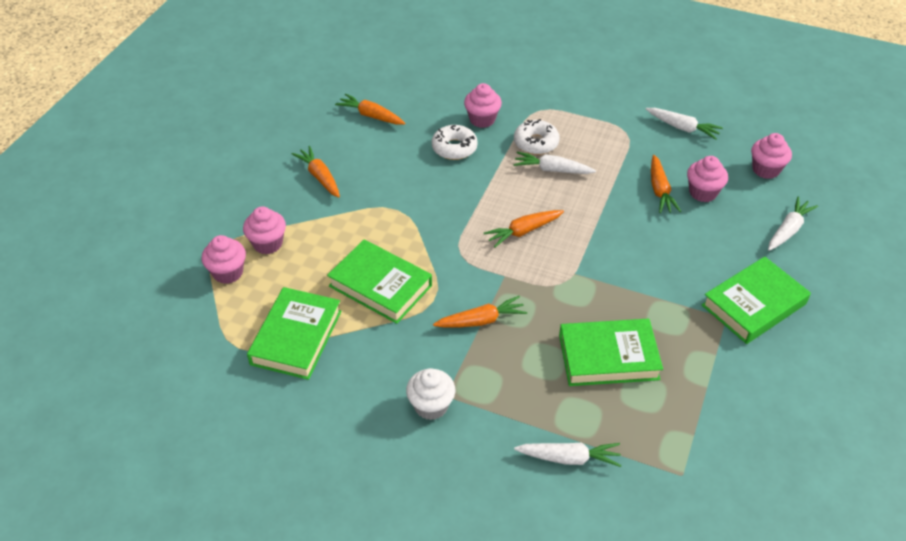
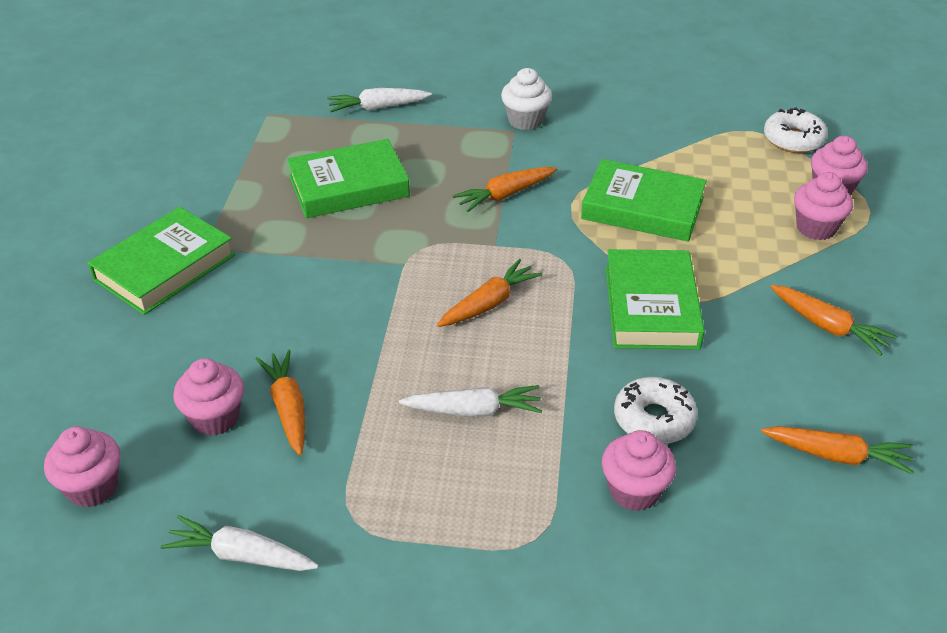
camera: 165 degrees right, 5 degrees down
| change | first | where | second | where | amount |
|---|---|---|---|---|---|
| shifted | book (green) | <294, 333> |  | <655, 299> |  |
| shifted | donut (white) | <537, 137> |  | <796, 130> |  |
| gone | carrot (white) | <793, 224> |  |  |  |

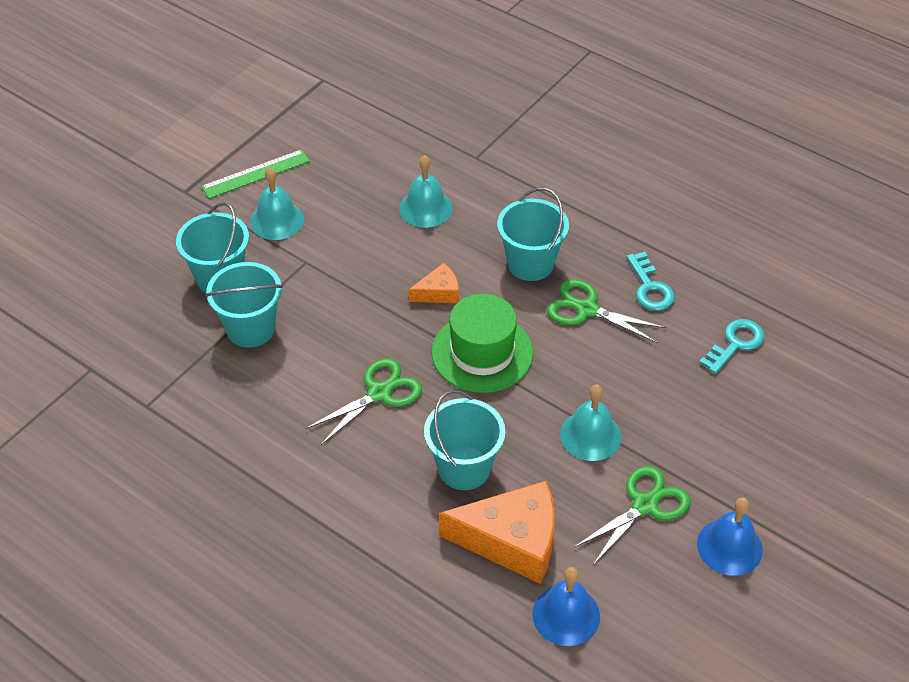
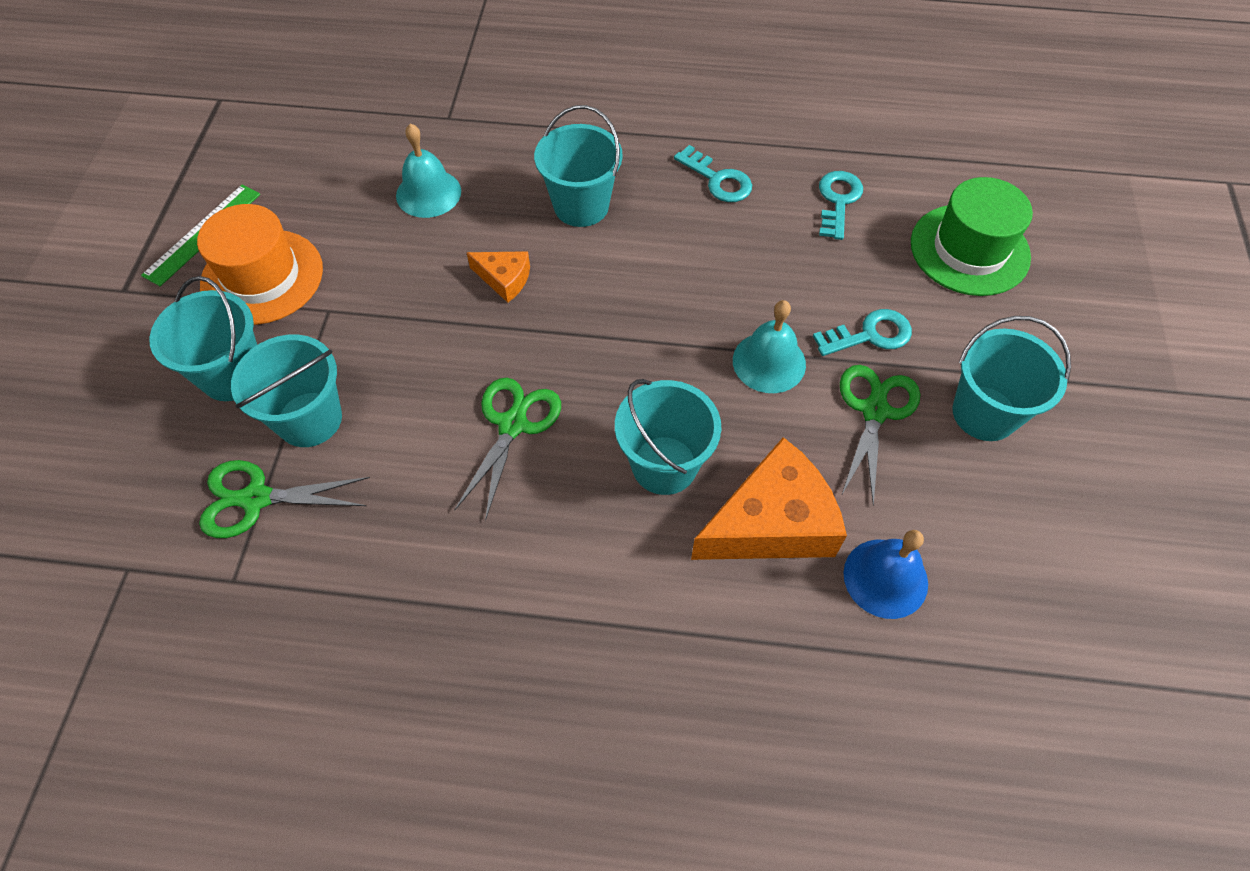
camera: 30 degrees left, 10 degrees up
| change | first | where | second | where | amount |
|---|---|---|---|---|---|
| swapped | bell (turquoise) | <277, 203> | hat (orange) | <260, 264> |  |
| shifted | scissors (green) | <606, 311> |  | <284, 499> |  |
| rotated | cheese (orange) | <434, 283> |  | <498, 277> | 75 degrees clockwise |
| new |  |  | key (turquoise) | <862, 332> |  |
| shifted | hat (green) | <482, 343> |  | <972, 236> |  |
| swapped | bell (blue) | <730, 537> | bucket (turquoise) | <1011, 378> |  |

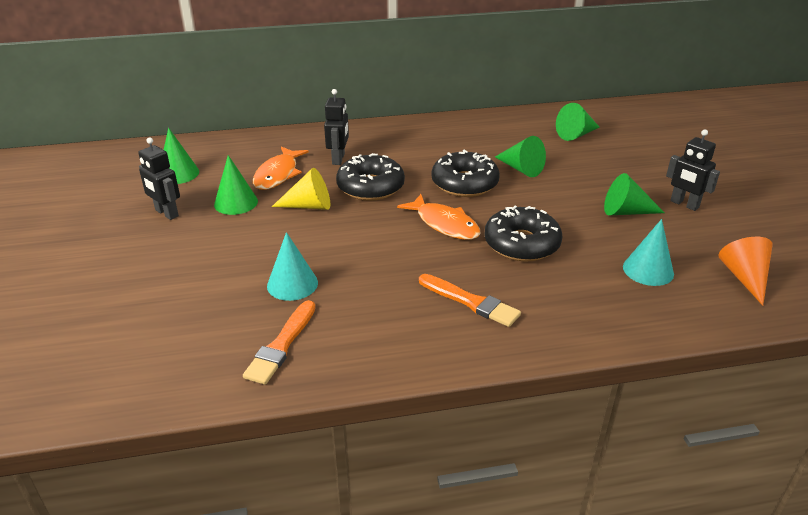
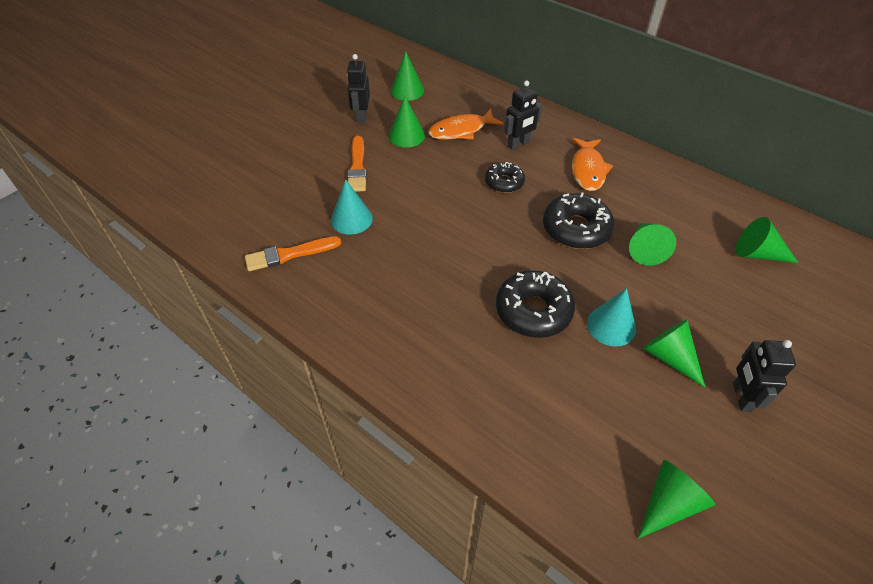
camera: 50 degrees right, 15 degrees up
| change | first | where | second | where | amount |
|---|---|---|---|---|---|
| shifted | brush (orange) | <470, 300> |  | <357, 164> |  |
| scaled | donut (black) | <370, 177> |  | <505, 177> | x0.61 |
| shifted | fish (orange) | <439, 217> |  | <592, 164> |  |
| shifted | cone (turquoise) | <648, 252> |  | <611, 317> |  |
| repainted | cone (orange) | <746, 271> | cone (green) | <676, 499> |  |
| gone | cone (yellow) | <301, 189> |  |  |  |

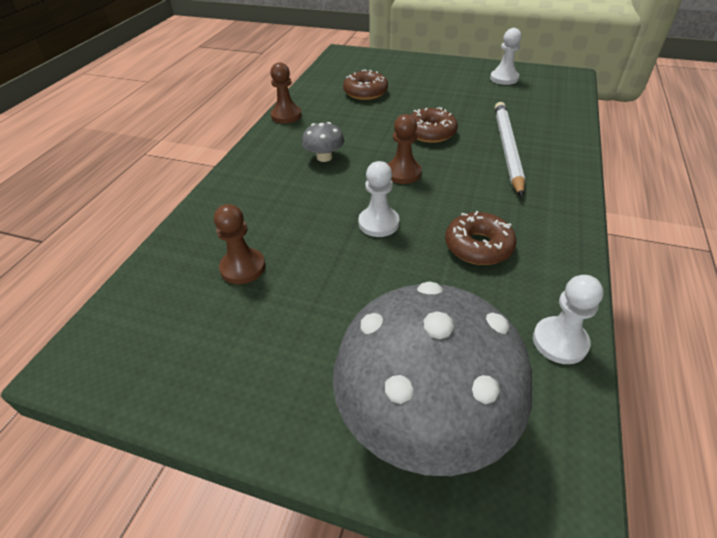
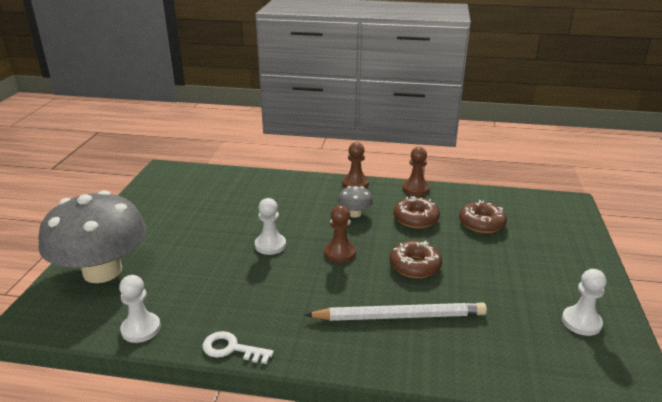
camera: 80 degrees right, 15 degrees down
| change | first | where | second | where | amount |
|---|---|---|---|---|---|
| new |  |  | key (white) | <238, 347> |  |
| shifted | pawn (brown) | <239, 244> |  | <356, 165> |  |
| shifted | donut (brown) | <480, 238> |  | <417, 212> |  |

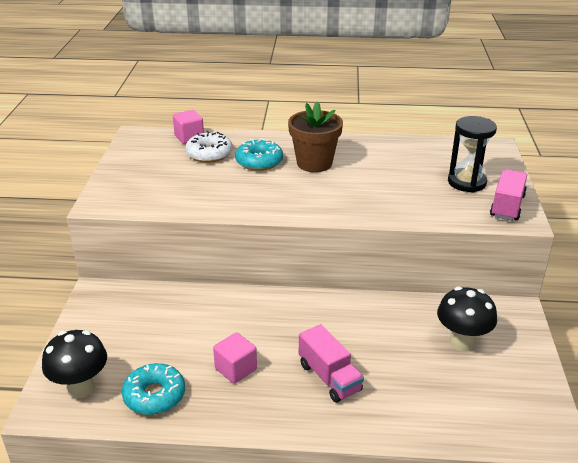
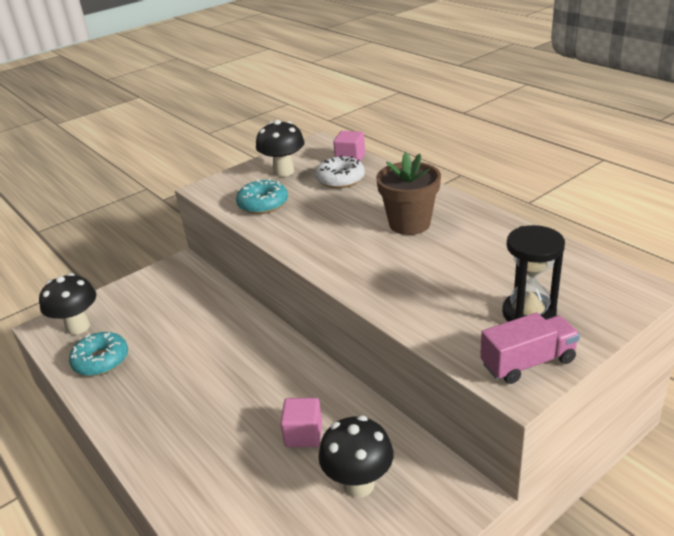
camera: 50 degrees right, 0 degrees up
| change | first | where | second | where | amount |
|---|---|---|---|---|---|
| shifted | donut (turquoise) | <259, 154> |  | <262, 196> |  |
| new |  |  | mushroom (black) | <280, 148> |  |
| shifted | cube (pink) | <235, 358> |  | <301, 422> |  |
| gone | truck (pink) | <331, 363> |  |  |  |

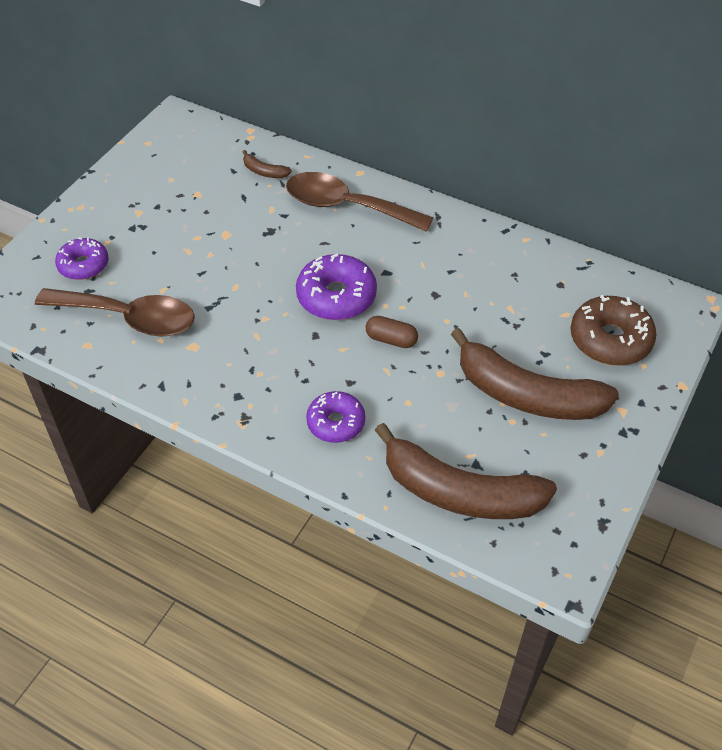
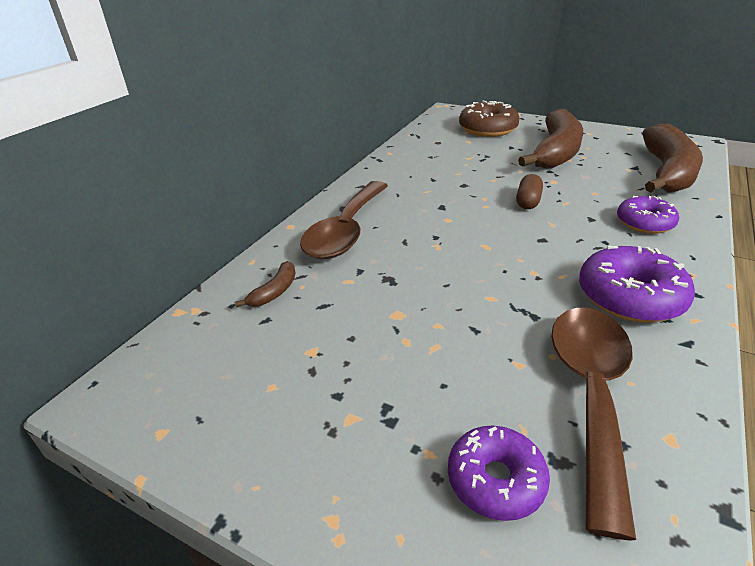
camera: 90 degrees left, 15 degrees down
| change | first | where | second | where | amount |
|---|---|---|---|---|---|
| shifted | donut (purple) | <336, 287> |  | <637, 284> |  |

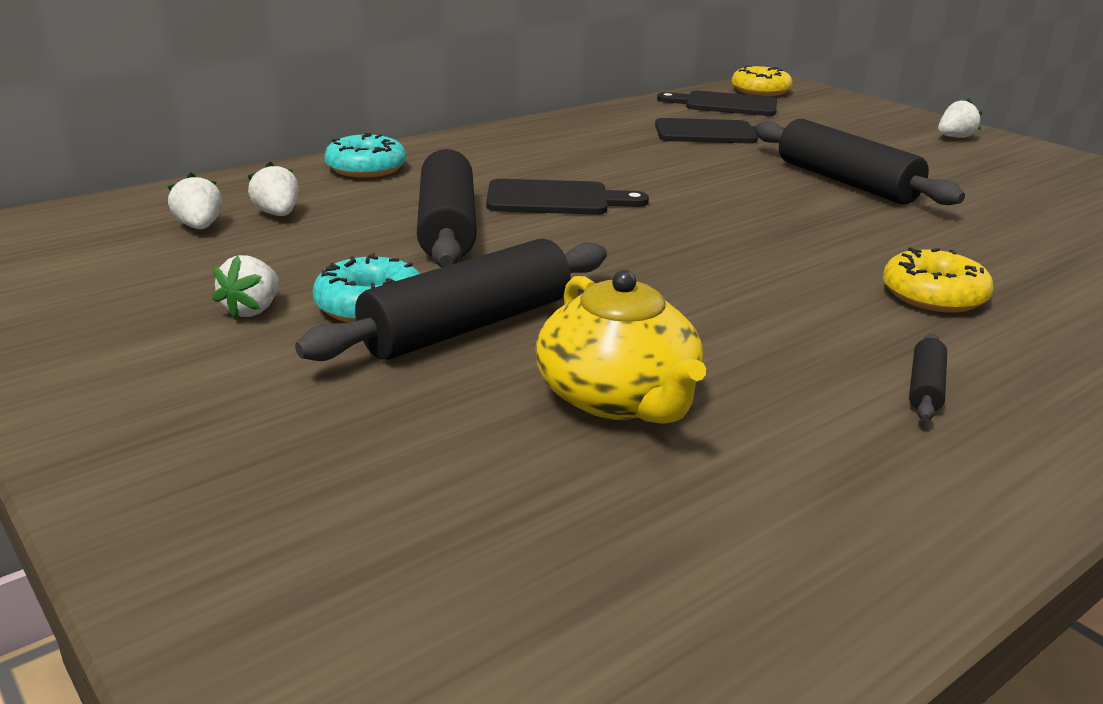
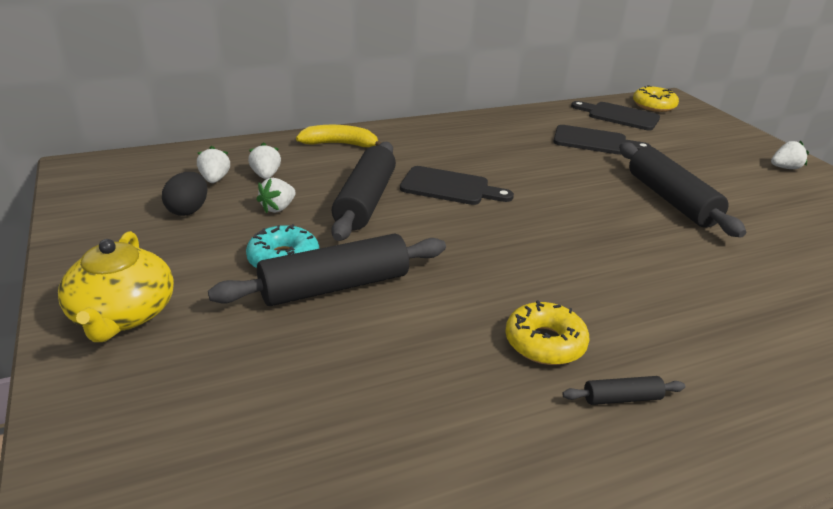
camera: 15 degrees right, 5 degrees up
| change | first | where | second | where | amount |
|---|---|---|---|---|---|
| shifted | teapot (yellow) | <621, 347> |  | <116, 286> |  |
| new |  |  | egg (black) | <185, 194> |  |
| shifted | strawberry (white) | <245, 287> |  | <276, 195> |  |
| swapped | donut (turquoise) | <365, 155> | banana (yellow) | <339, 136> |  |
| shifted | donut (yellow) | <938, 280> |  | <547, 332> |  |
| rotated | rolling pin (black) | <928, 377> |  | <623, 390> | 45 degrees clockwise |

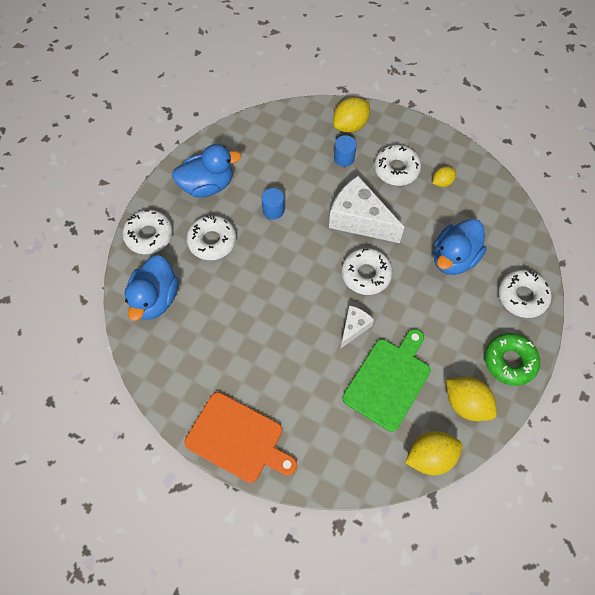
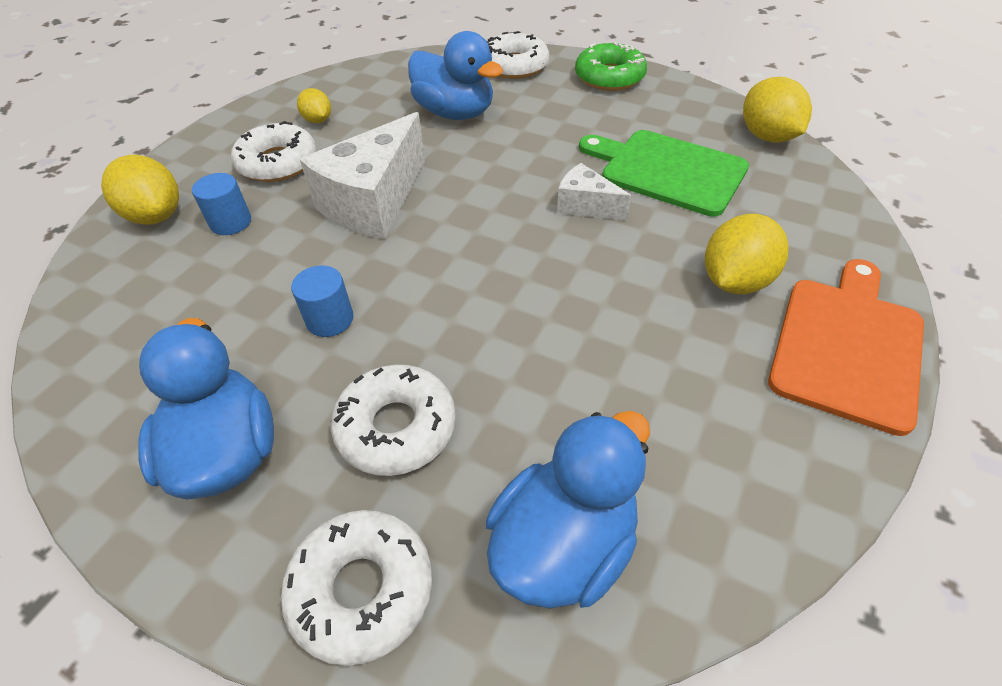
camera: 90 degrees left, 15 degrees down
| change | first | where | second | where | amount |
|---|---|---|---|---|---|
| rotated | duck (blue) | <151, 288> |  | <568, 510> | 60 degrees counterclockwise |
| shifted | lemon (yellow) | <471, 399> |  | <747, 254> |  |
| gone | donut (white) | <367, 271> |  |  |  |

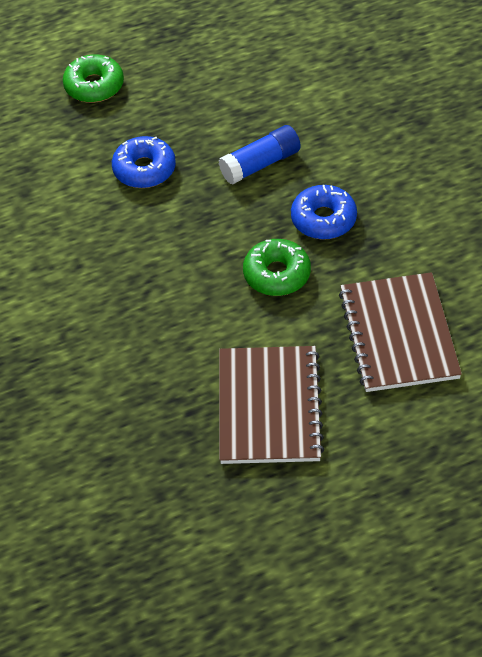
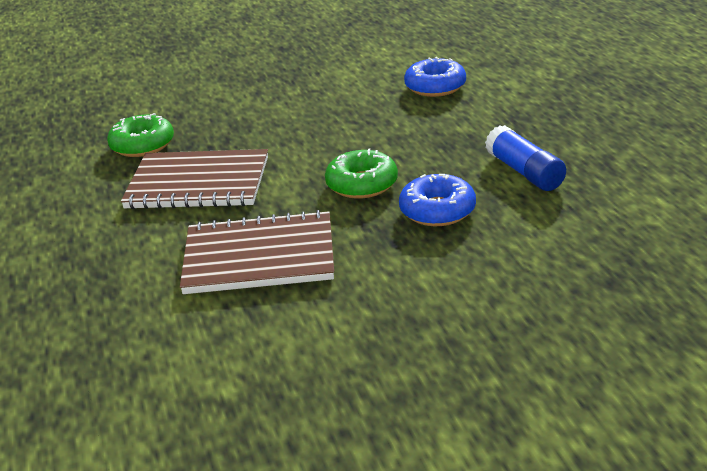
camera: 95 degrees right, 20 degrees down
| change | first | where | second | where | amount |
|---|---|---|---|---|---|
| shifted | donut (green) | <93, 78> |  | <140, 135> |  |
| shifted | donut (blue) | <144, 162> |  | <435, 77> |  |

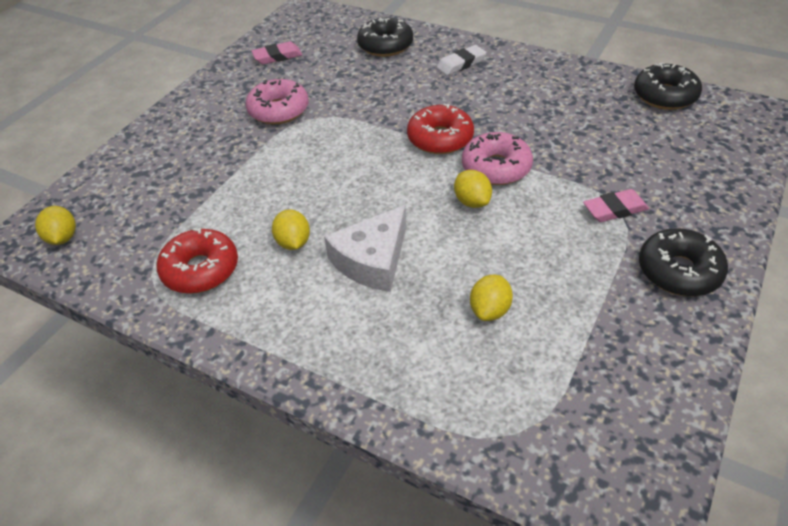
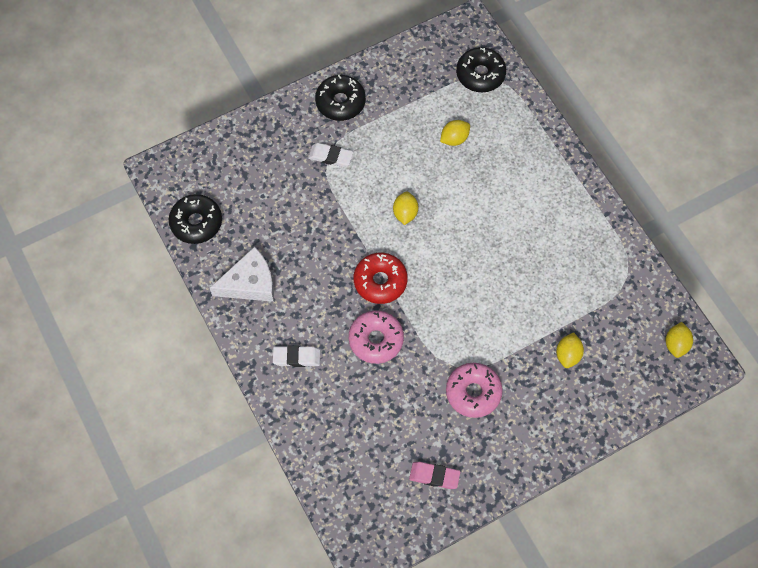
camera: 150 degrees left, 20 degrees up
| change | first | where | second | where | amount |
|---|---|---|---|---|---|
| shifted | cheese (white) | <365, 248> |  | <242, 274> |  |
| repainted | eraser (pink) | <616, 205> | eraser (white) | <330, 155> |  |
| shifted | donut (pink) | <497, 158> |  | <376, 337> |  |
| shifted | donut (black) | <385, 37> |  | <481, 69> |  |
| shifted | lemon (yellow) | <291, 229> |  | <570, 350> |  |
| gone | donut (red) | <197, 261> |  |  |  |

